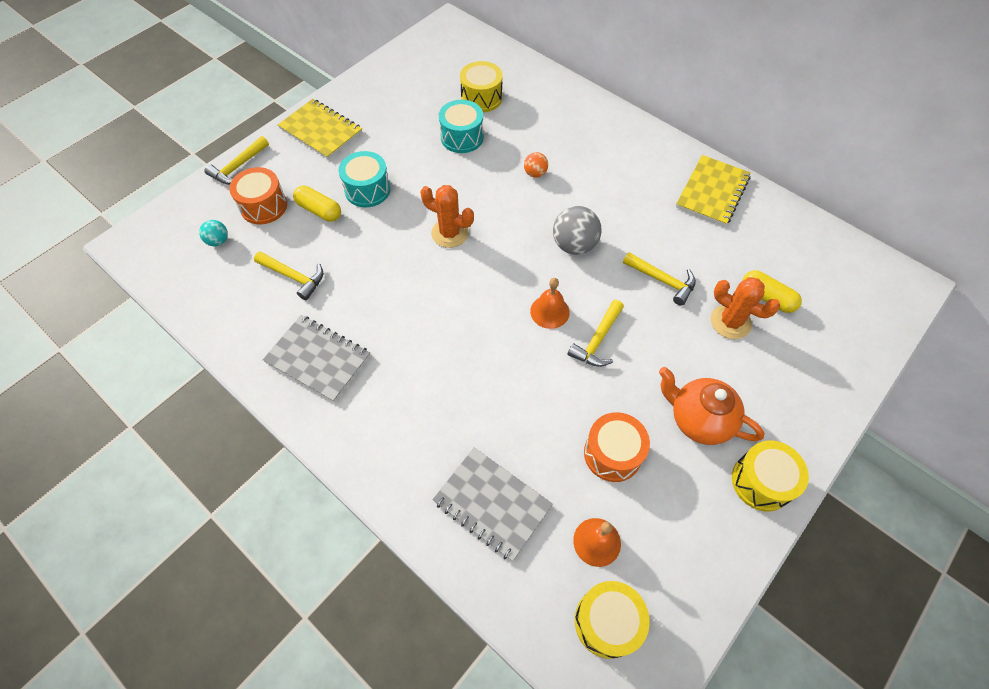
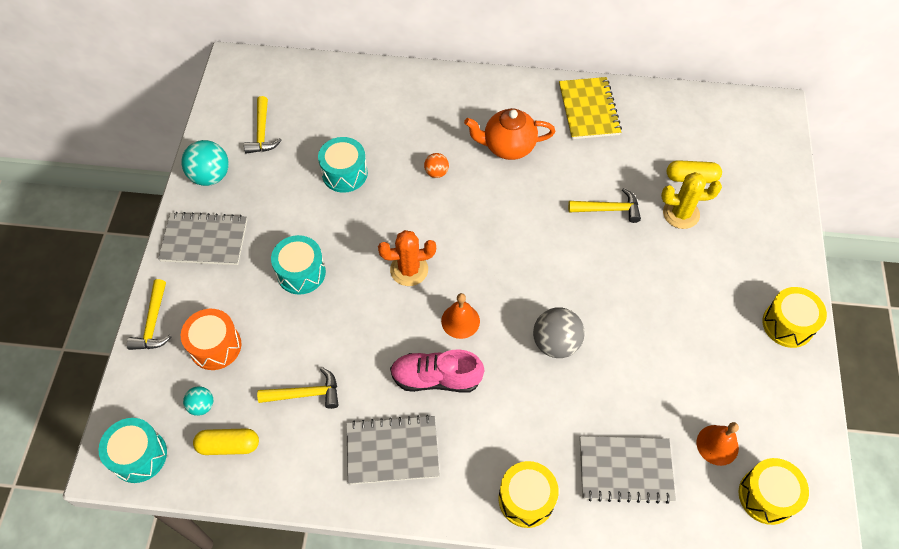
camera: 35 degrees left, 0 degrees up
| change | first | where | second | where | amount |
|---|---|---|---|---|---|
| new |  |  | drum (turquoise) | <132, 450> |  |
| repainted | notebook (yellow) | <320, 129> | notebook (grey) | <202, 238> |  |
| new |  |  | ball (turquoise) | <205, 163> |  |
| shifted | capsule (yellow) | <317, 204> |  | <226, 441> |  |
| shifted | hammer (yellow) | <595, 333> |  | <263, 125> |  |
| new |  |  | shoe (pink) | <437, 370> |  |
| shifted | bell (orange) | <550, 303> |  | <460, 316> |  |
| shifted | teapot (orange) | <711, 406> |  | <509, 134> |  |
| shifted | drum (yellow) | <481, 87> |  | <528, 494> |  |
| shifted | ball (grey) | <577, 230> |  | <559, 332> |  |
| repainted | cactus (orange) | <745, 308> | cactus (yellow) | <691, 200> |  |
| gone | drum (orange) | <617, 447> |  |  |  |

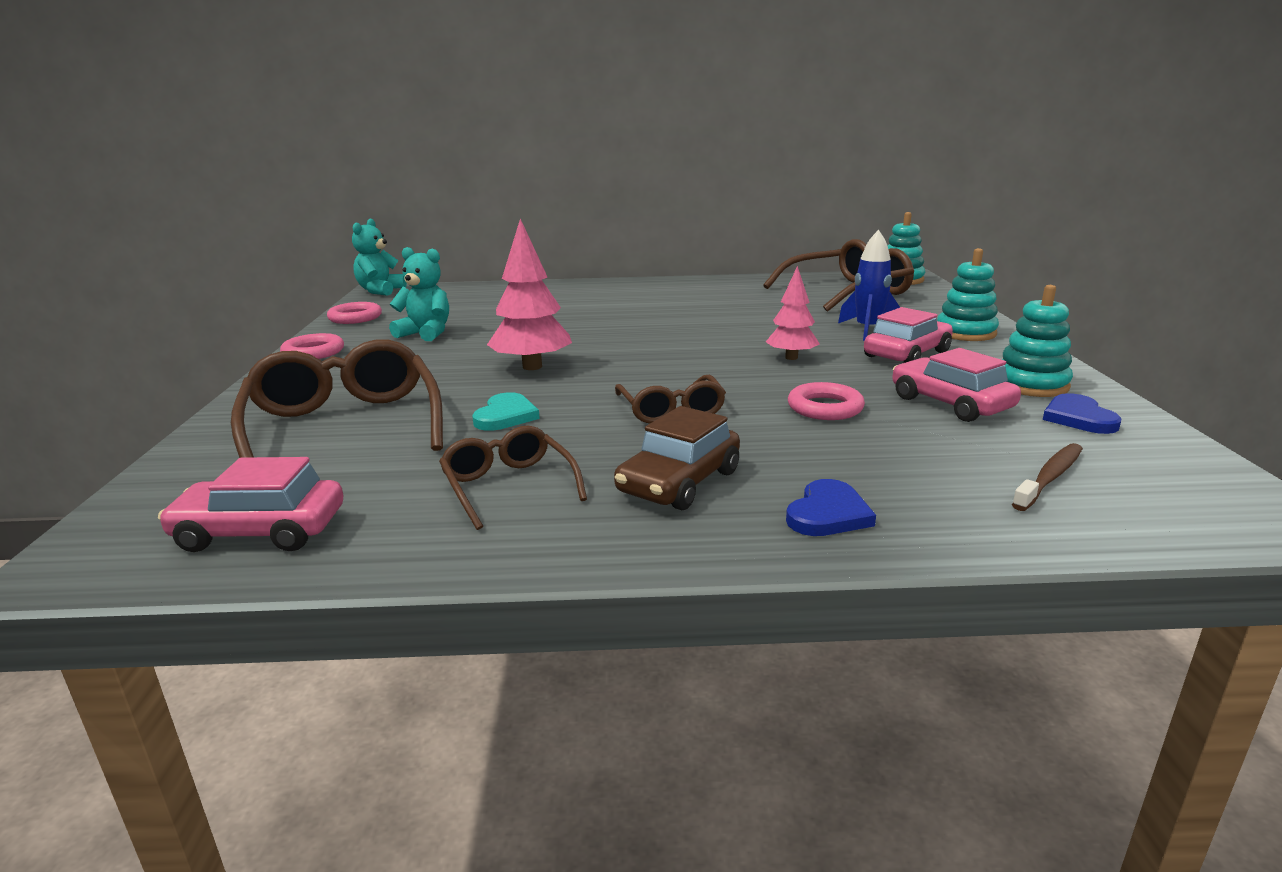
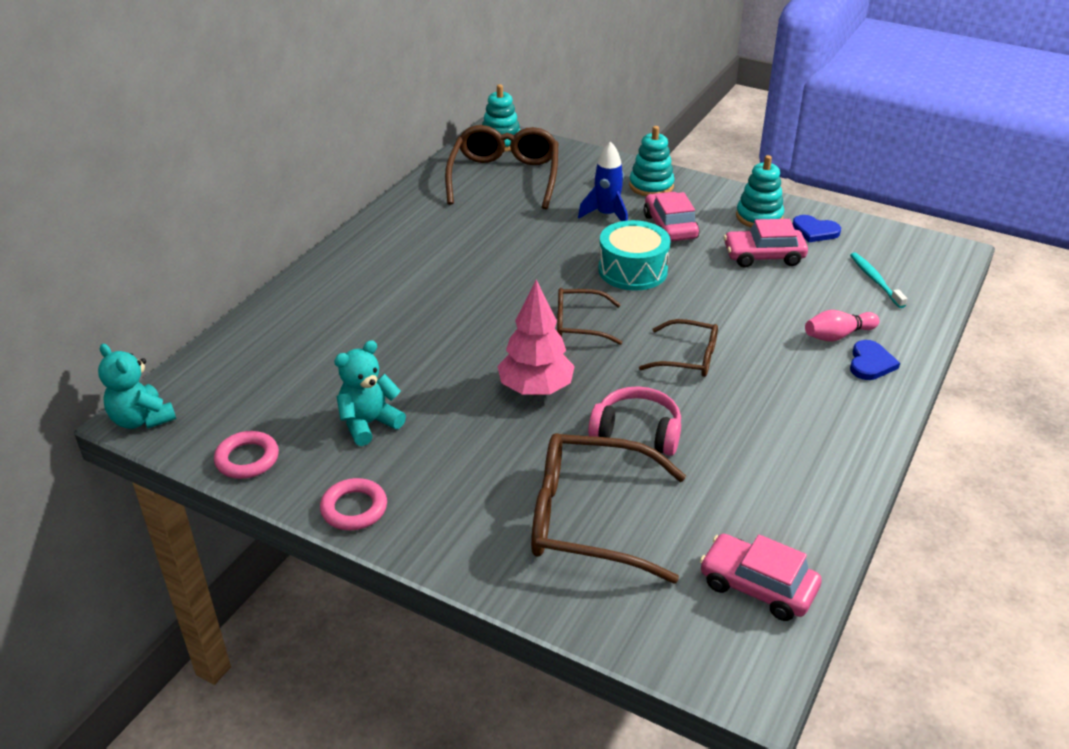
camera: 60 degrees left, 15 degrees up
| change | first | where | second | where | amount |
|---|---|---|---|---|---|
| shifted | glasses (brown) | <513, 478> |  | <589, 316> |  |
| swapped | heart (turquoise) | <506, 411> | headphones (pink) | <634, 421> |  |
| swapped | tree (pink) | <793, 313> | drum (turquoise) | <634, 255> |  |
| rotated | car (pink) | <251, 504> |  | <761, 577> | 90 degrees clockwise |
| new |  |  | bowling pin (pink) | <842, 326> |  |
| repainted | toothbrush (brown) | <1047, 477> | toothbrush (turquoise) | <878, 280> |  |
| rotated | heart (blue) | <831, 507> |  | <875, 360> | 45 degrees clockwise |
| gone | car (brown) | <677, 458> |  |  |  |
| gone | ring (pink) | <826, 401> |  |  |  |

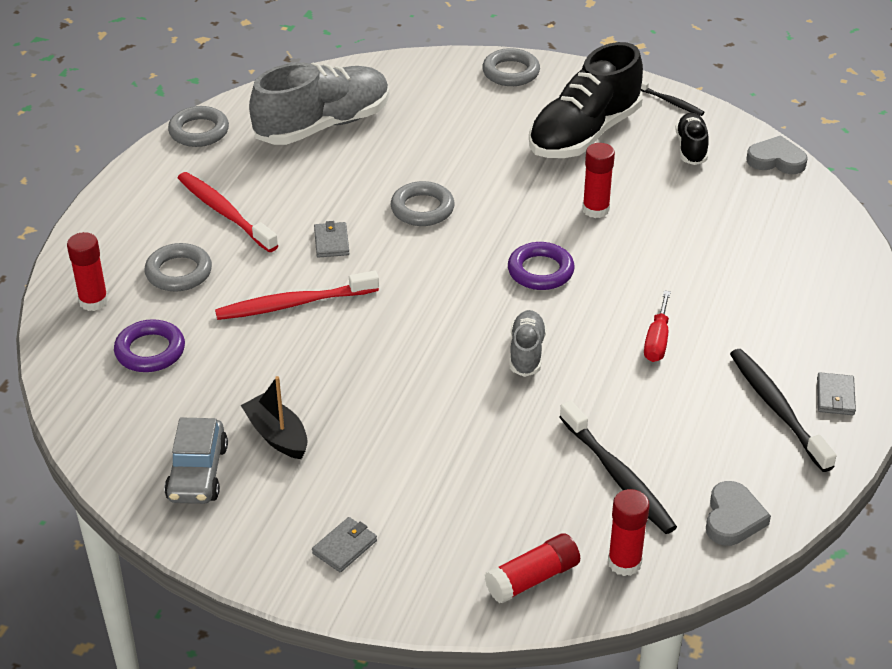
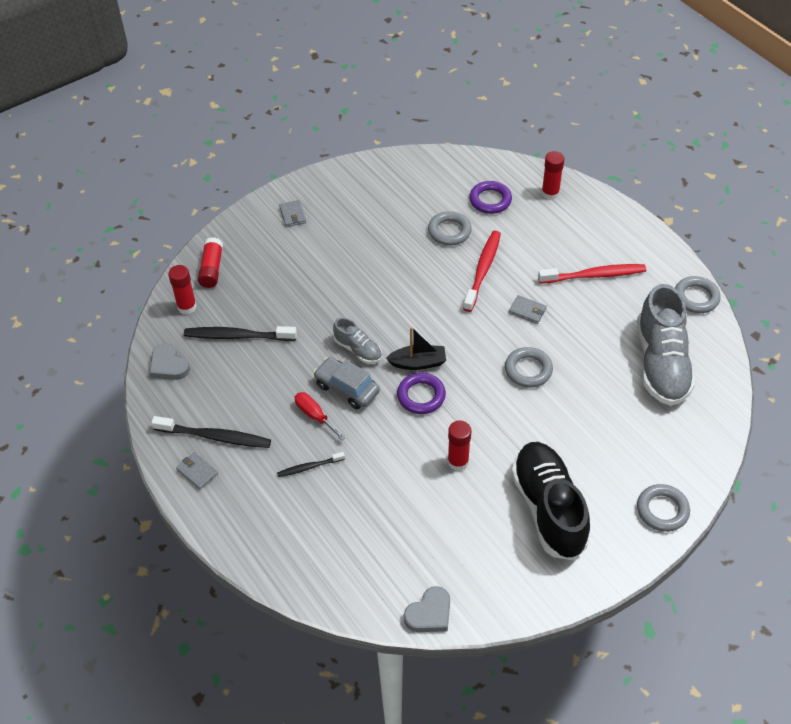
camera: 125 degrees right, 10 degrees up
| change | first | where | second | where | amount |
|---|---|---|---|---|---|
| shifted | toothbrush (black) | <673, 98> |  | <311, 464> |  |
| shifted | car (grey) | <196, 460> |  | <346, 383> |  |
| shifted | boat (black) | <274, 417> |  | <416, 348> |  |
| shifted | ring (grey) | <178, 267> |  | <450, 228> |  |
| gone | shoe (black) | <692, 139> |  |  |  |

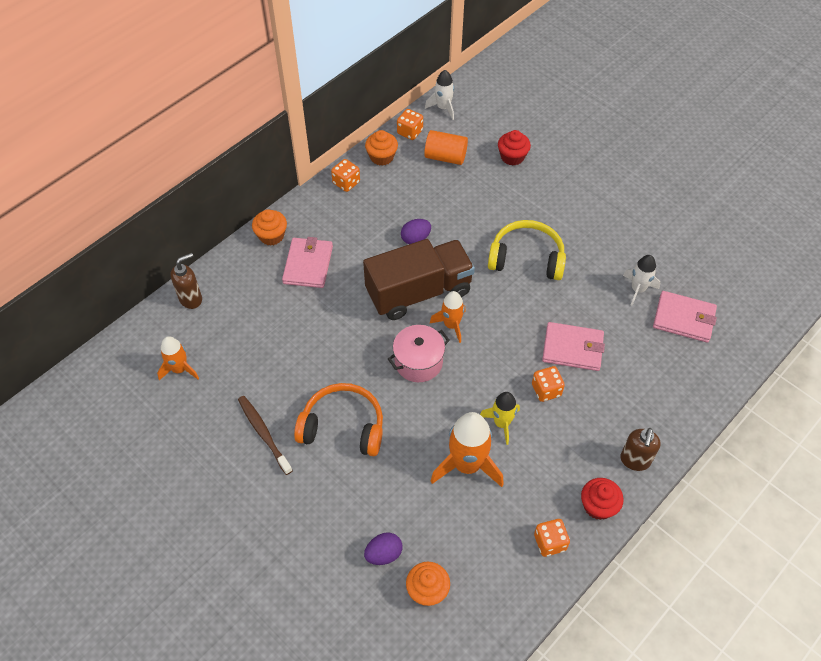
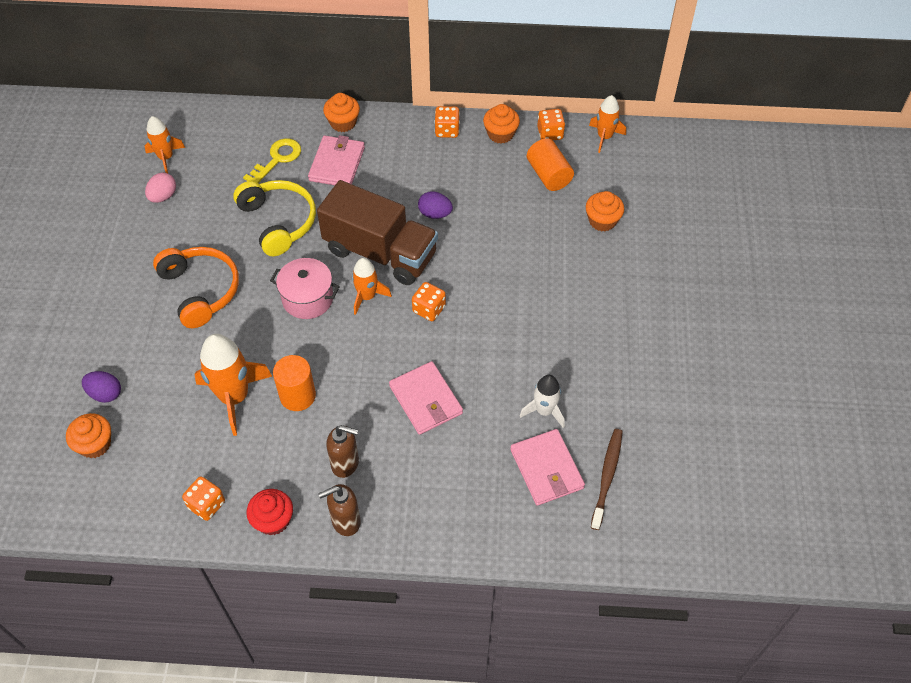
camera: 50 degrees right, 0 degrees up
| change | first | where | second | where | amount |
|---|---|---|---|---|---|
| new |  |  | egg (pink) | <160, 188> |  |
| shifted | headphones (yellow) | <527, 250> |  | <274, 218> |  |
| new |  |  | key (yellow) | <272, 160> |  |
| swapped | rocket (yellow) | <500, 418> | cylinder (orange) | <294, 383> |  |
| rotated | wallet (pink) | <307, 262> |  | <336, 160> | 45 degrees counterclockwise |
| shifted | soap dispenser (brown) | <186, 281> |  | <342, 451> |  |
| shifted | dice (orange) | <548, 384> |  | <429, 301> |  |
| repainted | cupcake (red) | <514, 148> | cupcake (orange) | <605, 211> |  |
| repainted | rocket (white) | <439, 95> | rocket (orange) | <607, 124> |  |
| shifted | toothbrush (brown) | <265, 435> |  | <607, 479> |  |

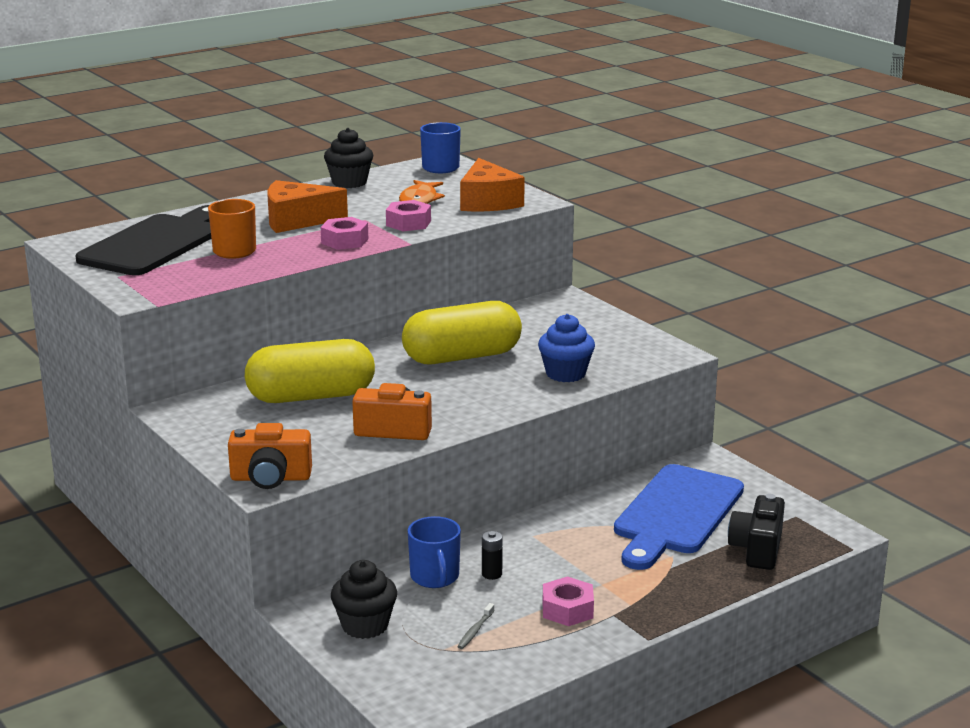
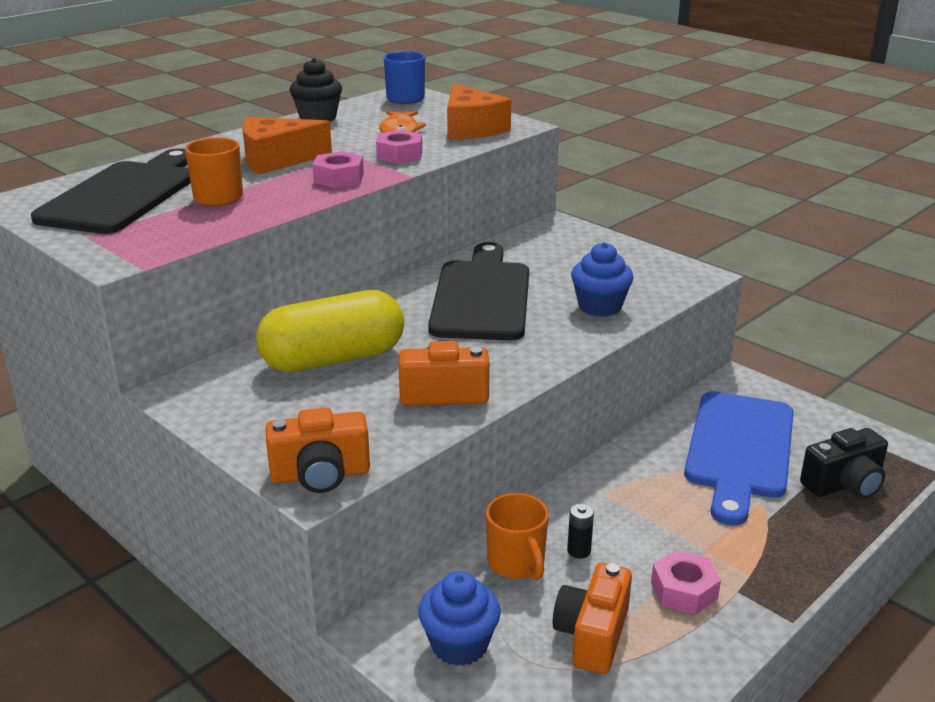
camera: 10 degrees left, 5 degrees up
| change | first | where | second | where | amount |
|---|---|---|---|---|---|
| repainted | cupcake (black) | <364, 599> | cupcake (blue) | <460, 618> |  |
| swapped | capsule (yellow) | <462, 332> | cutting board (black) | <478, 291> |  |
| repainted | mug (blue) | <434, 552> | mug (orange) | <517, 536> |  |
| swapped | toothbrush (grey) | <476, 626> | camera (orange) | <592, 618> |  |
| rotated | camera (black) | <756, 532> |  | <844, 463> | 120 degrees counterclockwise |

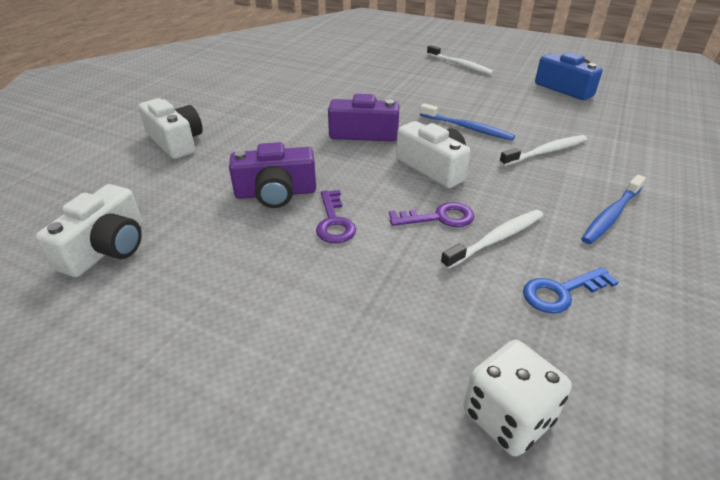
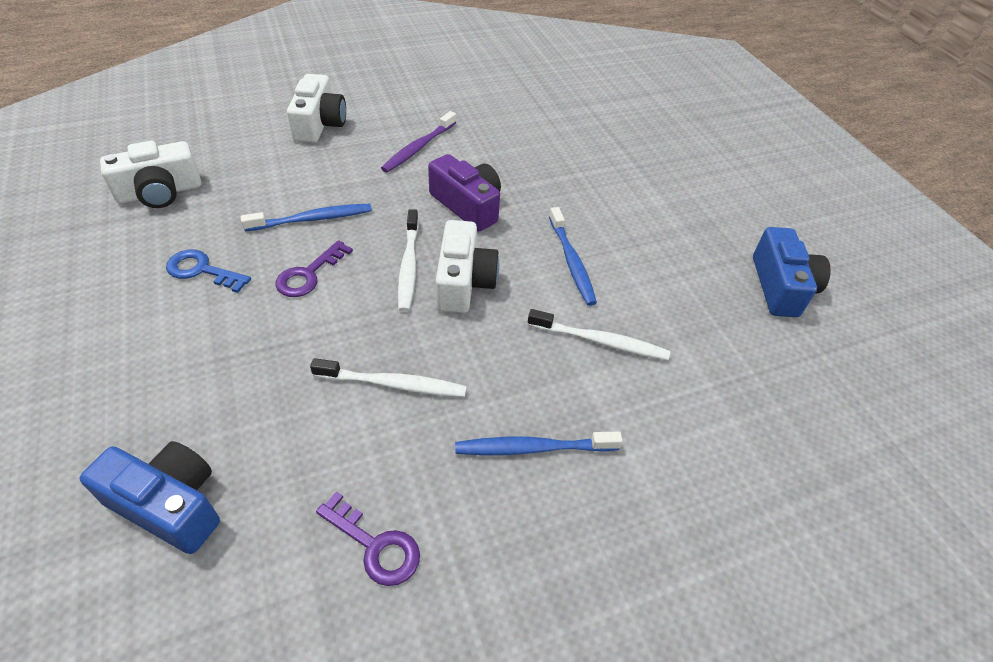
camera: 40 degrees right, 10 degrees up
| change | first | where | second | where | amount |
|---|---|---|---|---|---|
| swapped | dice (white) | <518, 398> | camera (blue) | <150, 497> |  |
| shifted | key (blue) | <570, 290> |  | <208, 271> |  |
| swapped | camera (purple) | <272, 175> | toothbrush (blue) | <306, 217> |  |
| shifted | key (purple) | <431, 214> |  | <368, 538> |  |
| new |  |  | toothbrush (purple) | <418, 142> |  |
| shifted | toothbrush (white) | <460, 60> |  | <408, 260> |  |

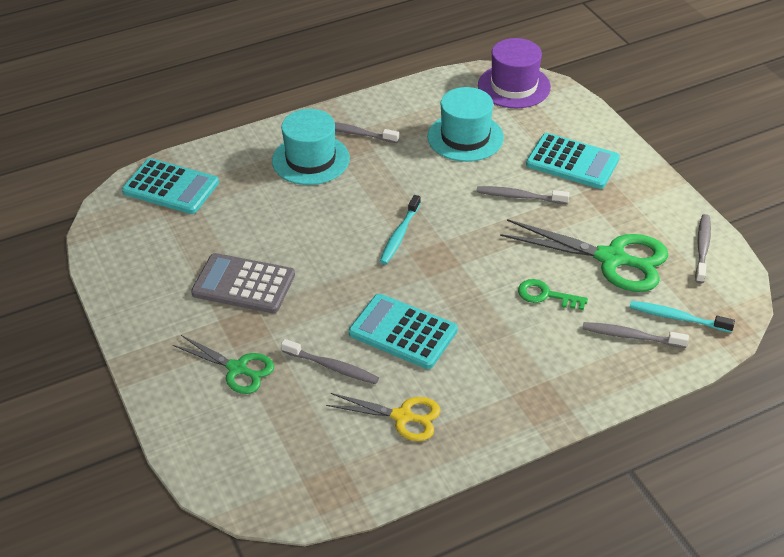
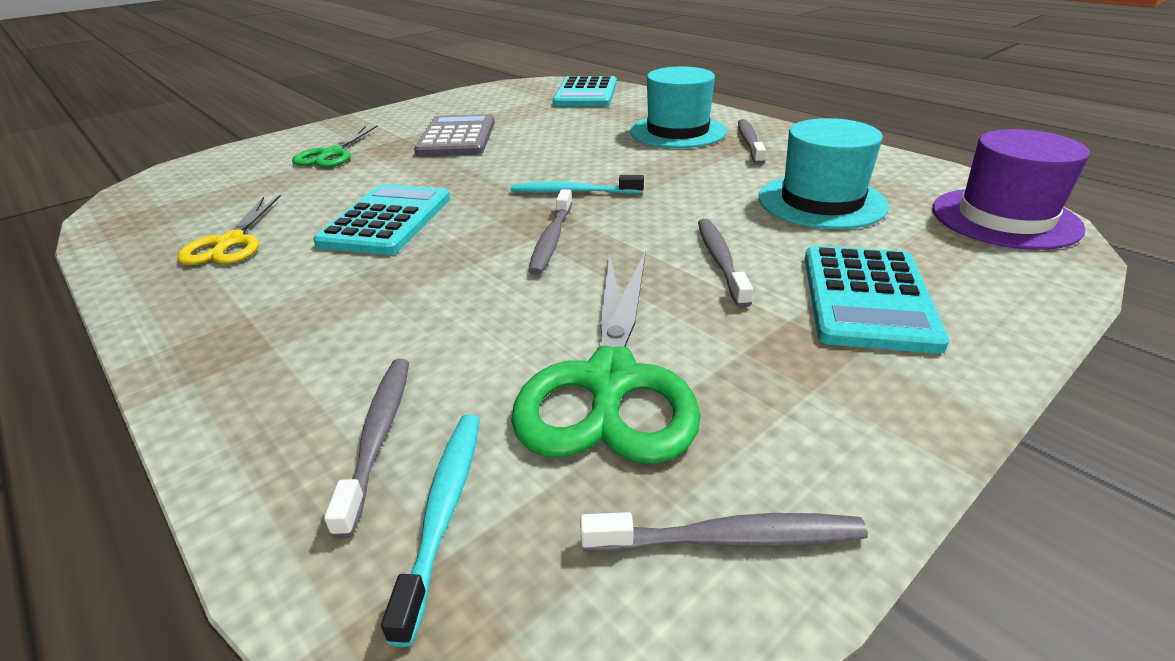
camera: 75 degrees right, 10 degrees down
| change | first | where | second | where | amount |
|---|---|---|---|---|---|
| shifted | toothbrush (grey) | <330, 361> |  | <550, 232> |  |
| gone | key (green) | <553, 294> |  |  |  |

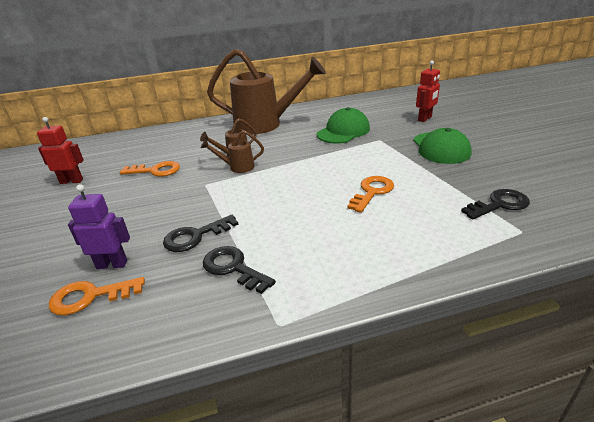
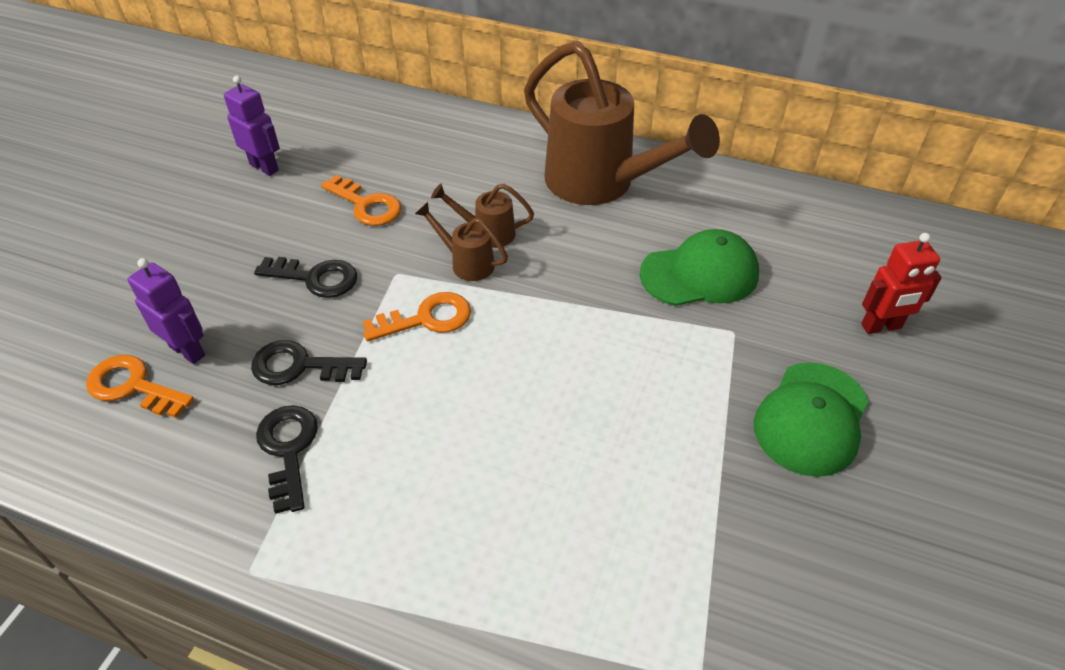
camera: 35 degrees right, 15 degrees up
| change | first | where | second | where | amount |
|---|---|---|---|---|---|
| repainted | robot (red) | <60, 150> | robot (purple) | <252, 125> |  |
| shifted | key (black) | <495, 204> |  | <305, 277> |  |
| shifted | key (orange) | <370, 194> |  | <416, 317> |  |

